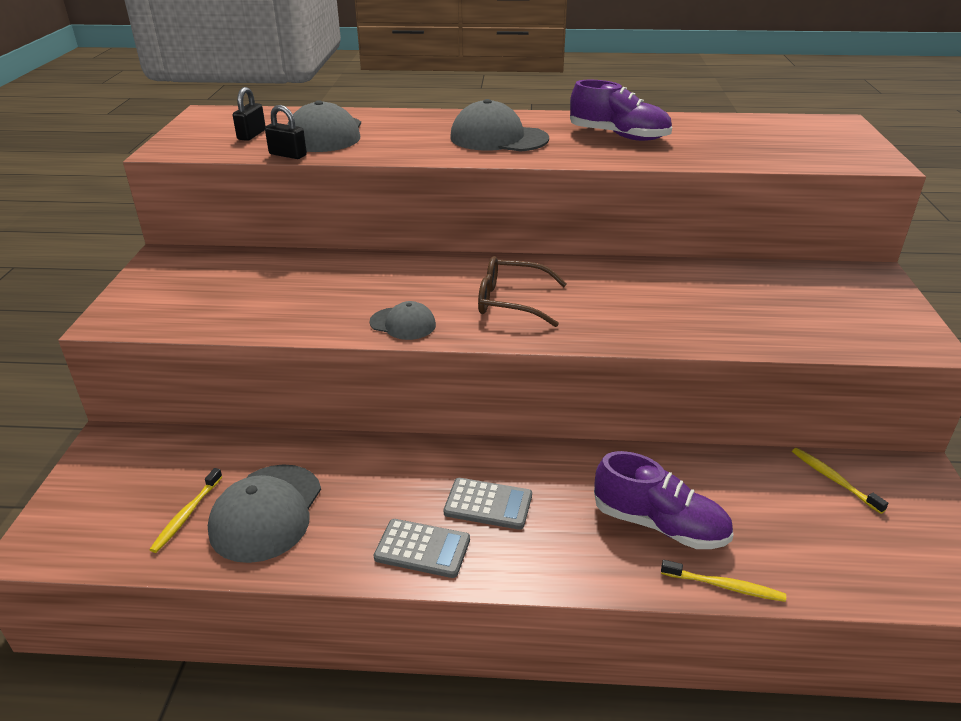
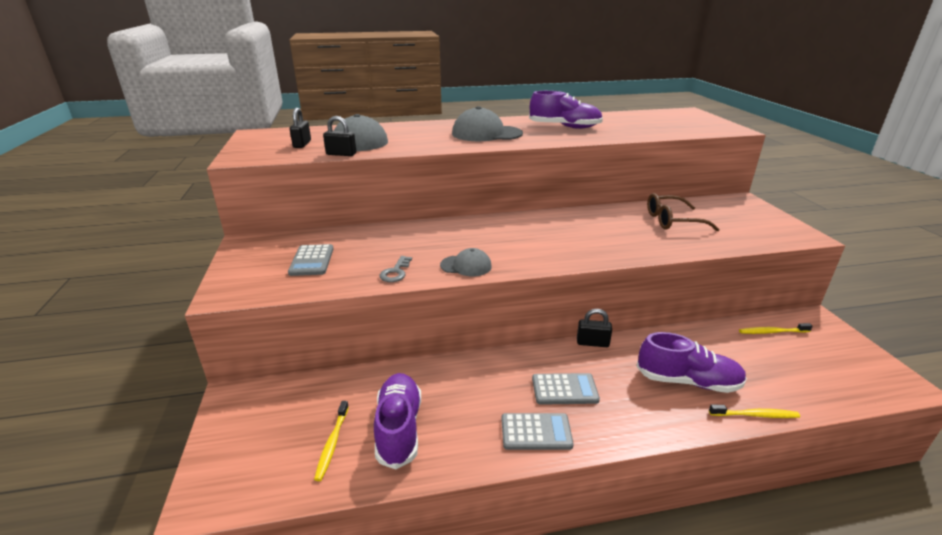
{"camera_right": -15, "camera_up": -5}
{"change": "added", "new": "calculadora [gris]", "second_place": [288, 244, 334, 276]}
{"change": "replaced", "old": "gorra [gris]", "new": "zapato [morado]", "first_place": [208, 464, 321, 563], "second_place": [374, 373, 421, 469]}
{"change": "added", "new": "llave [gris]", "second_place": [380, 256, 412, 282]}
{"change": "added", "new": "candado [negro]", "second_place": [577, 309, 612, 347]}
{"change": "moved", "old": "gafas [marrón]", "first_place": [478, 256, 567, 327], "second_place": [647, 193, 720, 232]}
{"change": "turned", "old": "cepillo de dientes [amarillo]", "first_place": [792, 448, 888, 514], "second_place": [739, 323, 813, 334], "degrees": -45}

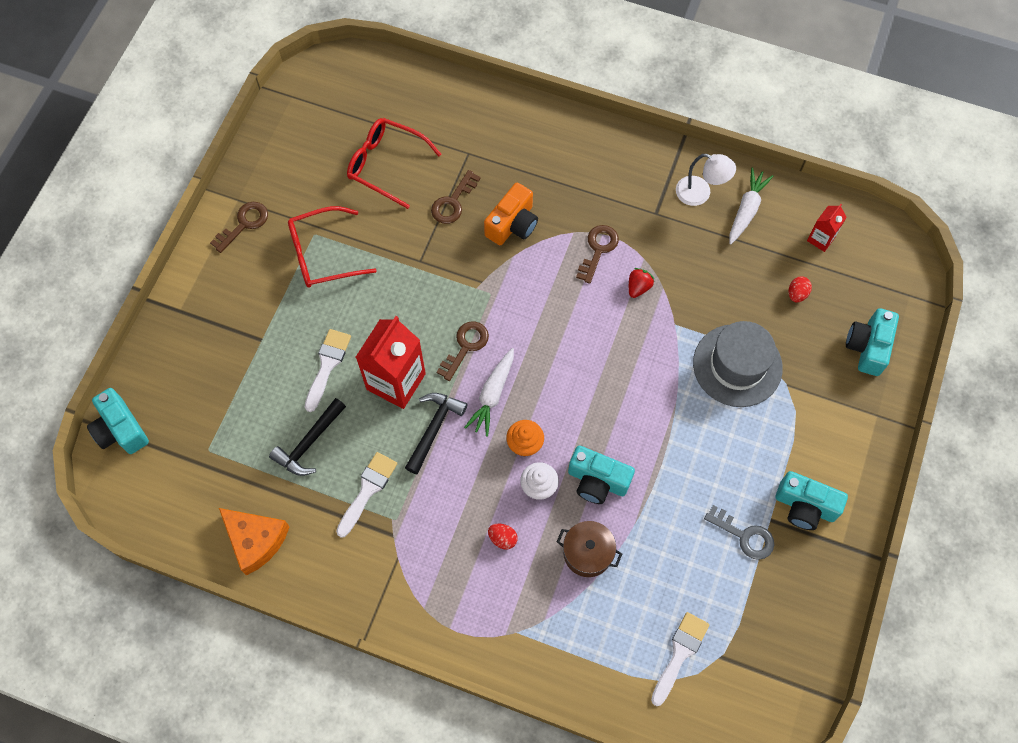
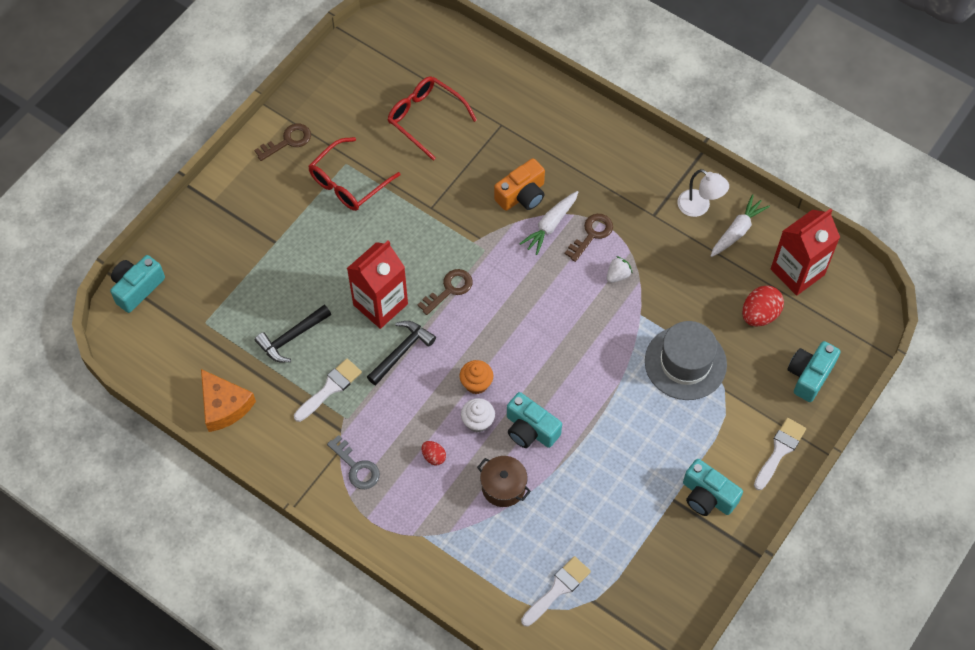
{"camera_right": 15, "camera_up": -5}
{"change": "turned", "old": "cámara [turquesa]", "first_place": [87, 388, 149, 454], "second_place": [110, 255, 165, 313], "degrees": 60}
{"change": "turned", "old": "gafas [rojo]", "first_place": [288, 206, 377, 288], "second_place": [309, 137, 400, 211], "degrees": -45}
{"change": "moved", "old": "llave [gris]", "first_place": [704, 505, 774, 560], "second_place": [327, 435, 380, 489]}
{"change": "moved", "old": "zanahoria [blanco]", "first_place": [464, 348, 514, 437], "second_place": [519, 191, 578, 255]}
{"change": "recoloured", "old": "fresa [rojo]", "new": "fresa [blanco]", "first_place": [629, 268, 654, 298], "second_place": [607, 256, 632, 283]}
{"change": "resized", "old": "huevo [rojo]", "first_place": [789, 277, 812, 303], "second_place": [742, 285, 784, 327], "factor": 1.8}
{"change": "moved", "old": "pincel [blanco]", "first_place": [305, 329, 351, 412], "second_place": [754, 418, 806, 490]}
{"change": "resized", "old": "cartón de leche [rojo]", "first_place": [807, 204, 847, 252], "second_place": [771, 208, 840, 296], "factor": 1.98}
{"change": "removed", "old": "llave [marrón]", "first_place": [431, 170, 481, 224]}

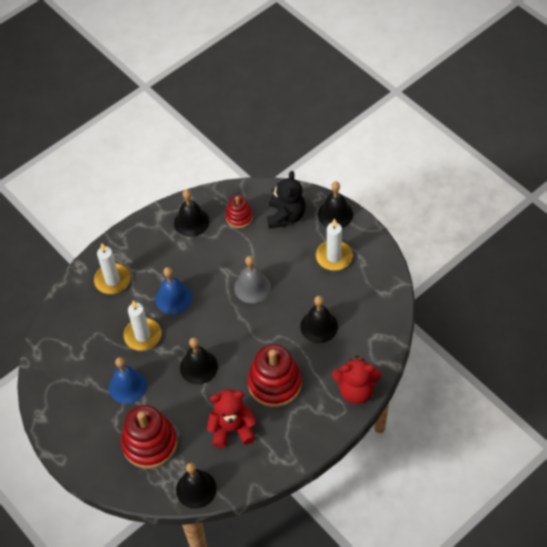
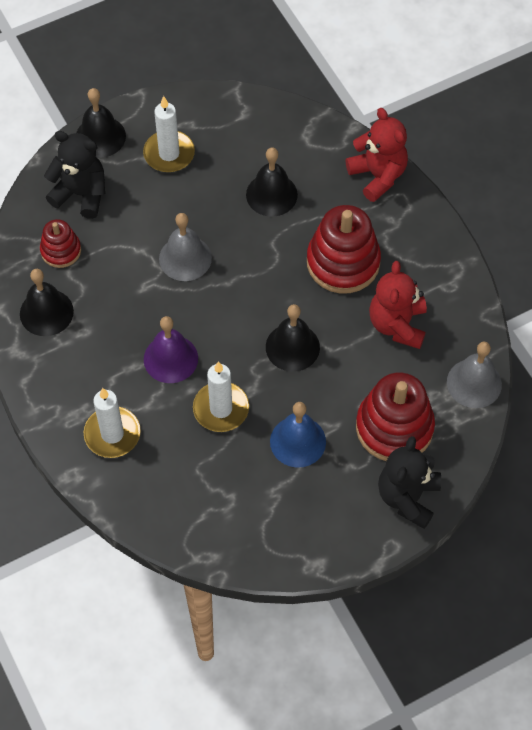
{"camera_right": -80, "camera_up": 5}
{"change": "recoloured", "old": "campana [azul]", "new": "campana [morado]", "first_place": [155, 267, 192, 314], "second_place": [144, 316, 198, 383]}
{"change": "turned", "old": "osito [rojo]", "first_place": [332, 356, 381, 404], "second_place": [346, 108, 408, 202], "degrees": -45}
{"change": "added", "new": "osito [negro]", "second_place": [378, 436, 441, 529]}
{"change": "recoloured", "old": "campana [negro]", "new": "campana [gris]", "first_place": [176, 463, 217, 509], "second_place": [447, 342, 502, 408]}

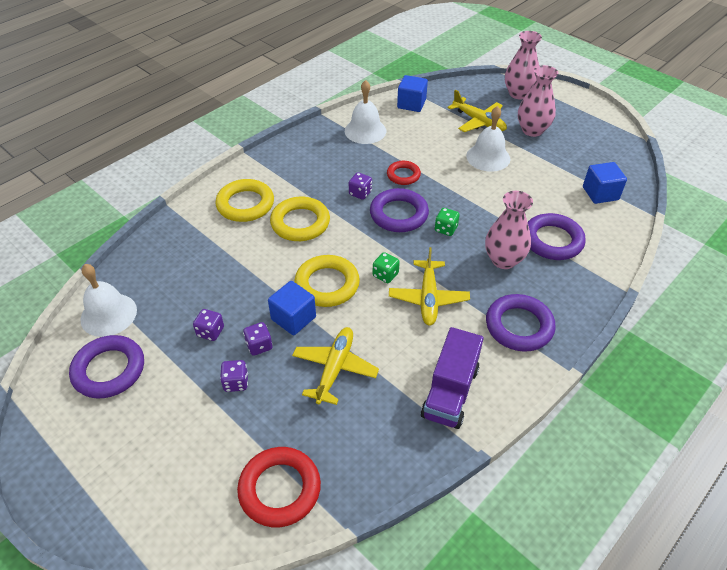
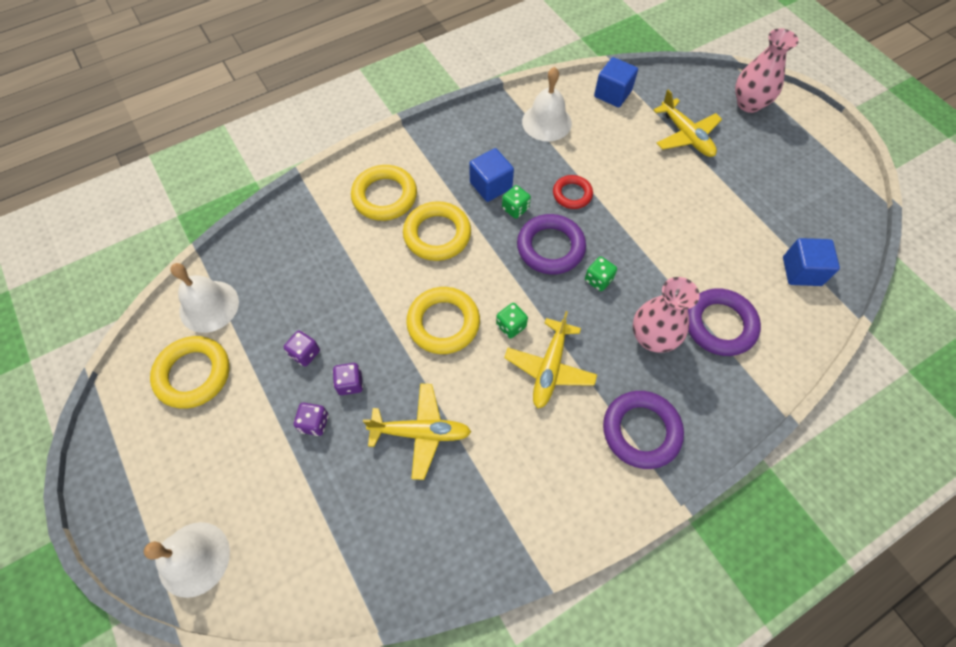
{"camera_right": 15, "camera_up": 15}
{"change": "moved", "old": "campana [blanco]", "first_place": [466, 106, 510, 172], "second_place": [144, 522, 230, 598]}
{"change": "recoloured", "old": "anillo [morado]", "new": "anillo [amarillo]", "first_place": [69, 335, 144, 399], "second_place": [150, 336, 230, 408]}
{"change": "turned", "old": "avión [amarillo]", "first_place": [292, 327, 379, 405], "second_place": [363, 384, 471, 480], "degrees": 60}
{"change": "moved", "old": "cubo [azul]", "first_place": [268, 281, 316, 335], "second_place": [469, 148, 514, 202]}
{"change": "recoloured", "old": "dado [morado]", "new": "dado [verde]", "first_place": [349, 172, 372, 200], "second_place": [502, 185, 531, 219]}
{"change": "removed", "old": "anillo [rojo]", "first_place": [237, 447, 321, 527]}
{"change": "removed", "old": "camión [morado]", "first_place": [421, 327, 484, 429]}
{"change": "removed", "old": "florero [rosa]", "first_place": [518, 65, 558, 137]}

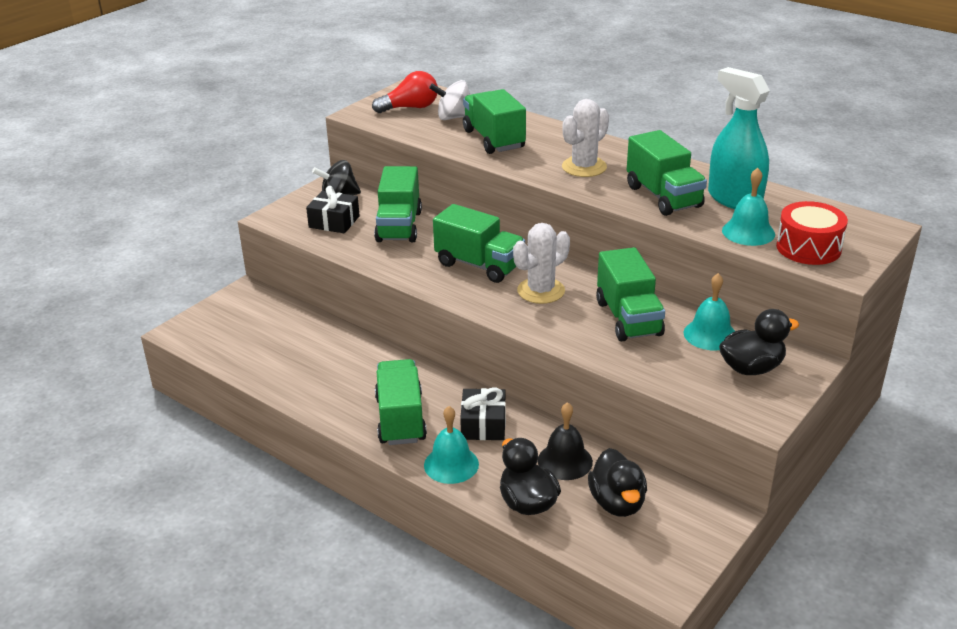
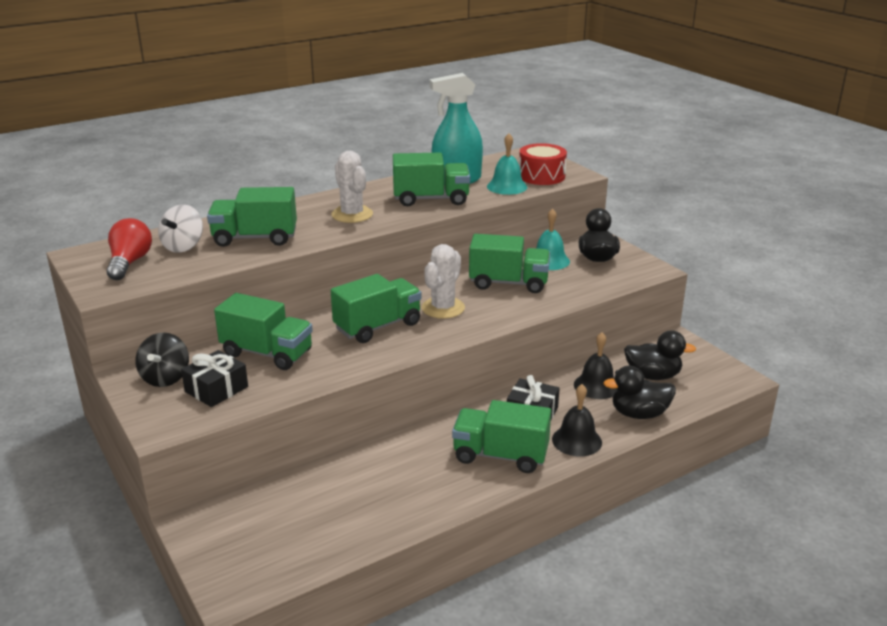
{"camera_right": -70, "camera_up": -5}
{"change": "turned", "old": "cactus [blanco]", "first_place": [513, 223, 570, 304], "second_place": [421, 244, 465, 319], "degrees": 45}
{"change": "recoloured", "old": "campana [turquesa]", "new": "campana [negro]", "first_place": [424, 406, 479, 484], "second_place": [552, 384, 602, 457]}

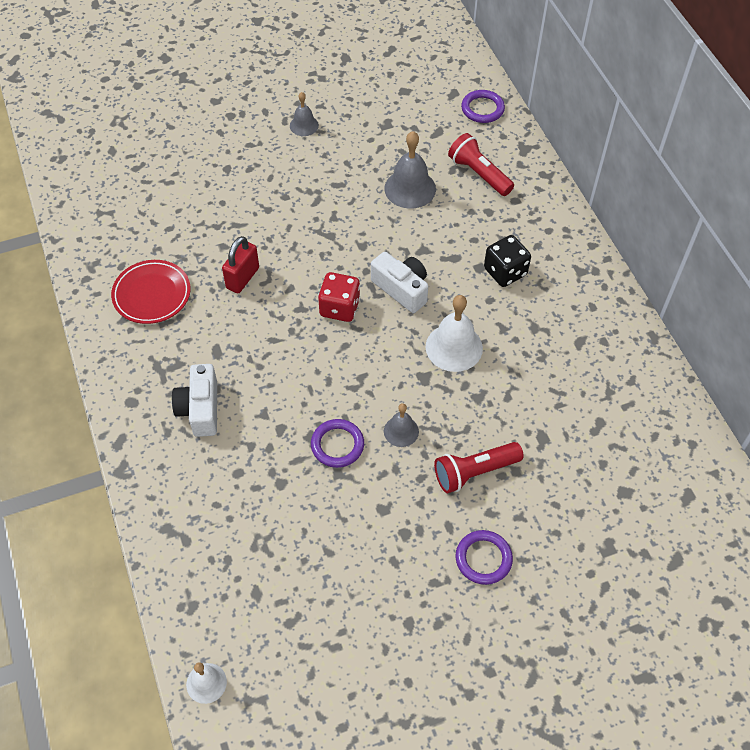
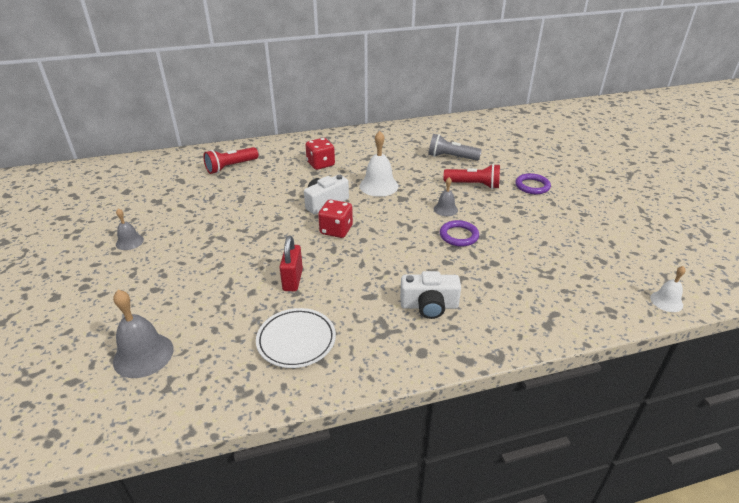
{"camera_right": -85, "camera_up": -20}
{"change": "moved", "old": "campana [gris]", "first_place": [384, 131, 436, 209], "second_place": [113, 290, 174, 378]}
{"change": "recoloured", "old": "plato [rojo]", "new": "plato [blanco]", "first_place": [111, 260, 191, 324], "second_place": [256, 308, 336, 368]}
{"change": "turned", "old": "candado [rojo]", "first_place": [222, 236, 259, 293], "second_place": [279, 236, 303, 291], "degrees": 60}
{"change": "recoloured", "old": "dado [negro]", "new": "dado [rojo]", "first_place": [484, 235, 531, 287], "second_place": [305, 138, 335, 170]}
{"change": "added", "new": "lámpara de mano [gris]", "second_place": [428, 134, 482, 161]}
{"change": "turned", "old": "lámpara de mano [rojo]", "first_place": [434, 442, 524, 493], "second_place": [444, 164, 500, 189], "degrees": -60}
{"change": "removed", "old": "anillo [morado]", "first_place": [461, 90, 505, 123]}

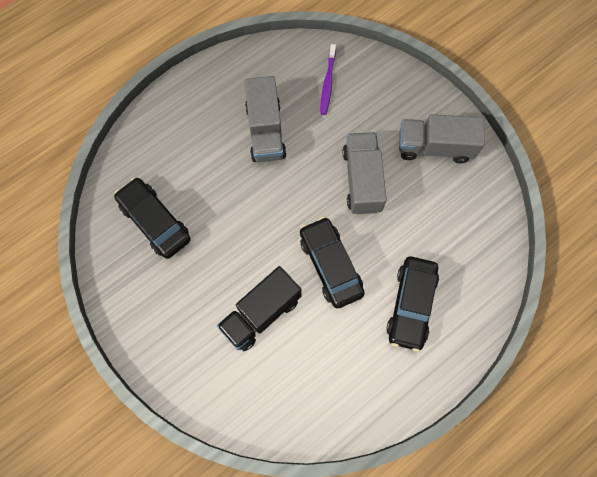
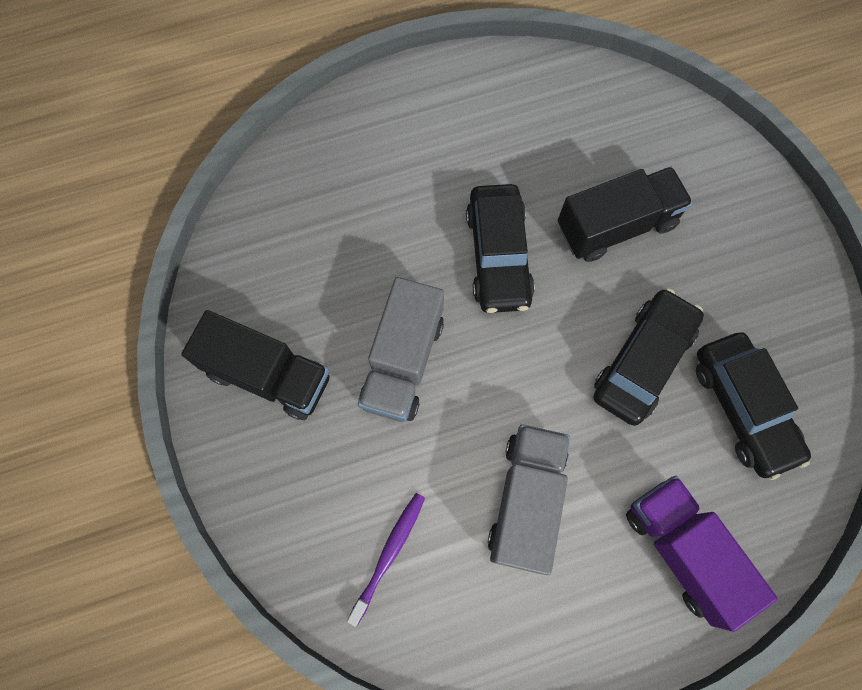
{"camera_right": -160, "camera_up": 0}
{"change": "recoloured", "old": "camión [gris]", "new": "camión [negro]", "first_place": [399, 114, 484, 163], "second_place": [181, 310, 330, 420]}
{"change": "moved", "old": "coche [negro]", "first_place": [386, 256, 439, 352], "second_place": [594, 288, 704, 426]}
{"change": "added", "new": "camión [morado]", "second_place": [626, 476, 778, 632]}

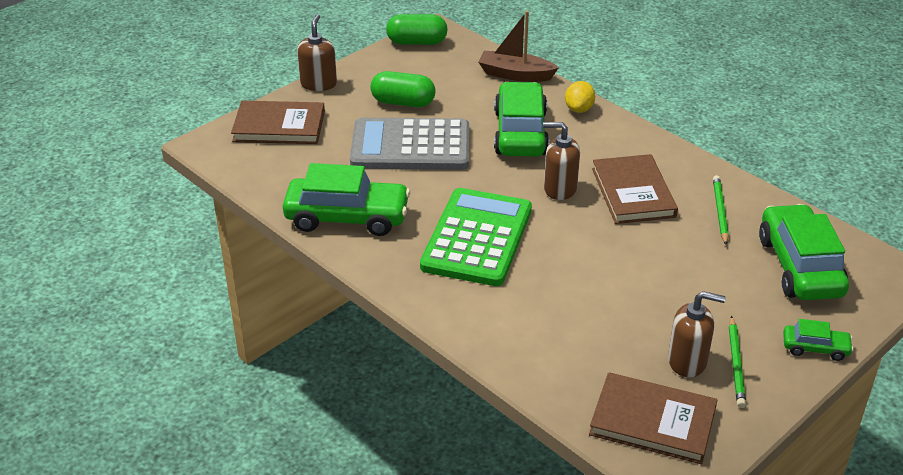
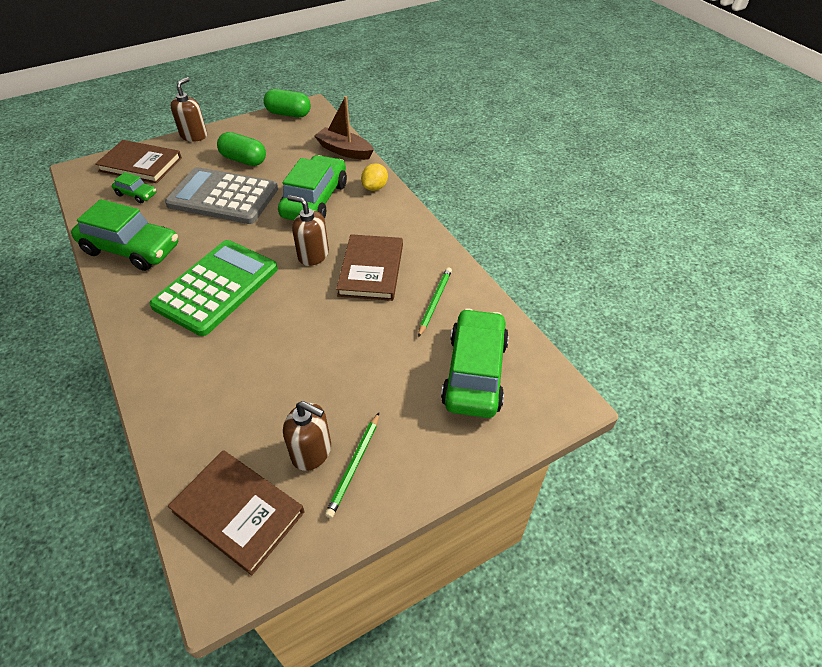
{"camera_right": 15, "camera_up": 10}
{"change": "moved", "old": "coche [verde]", "first_place": [783, 319, 854, 361], "second_place": [112, 172, 156, 203]}

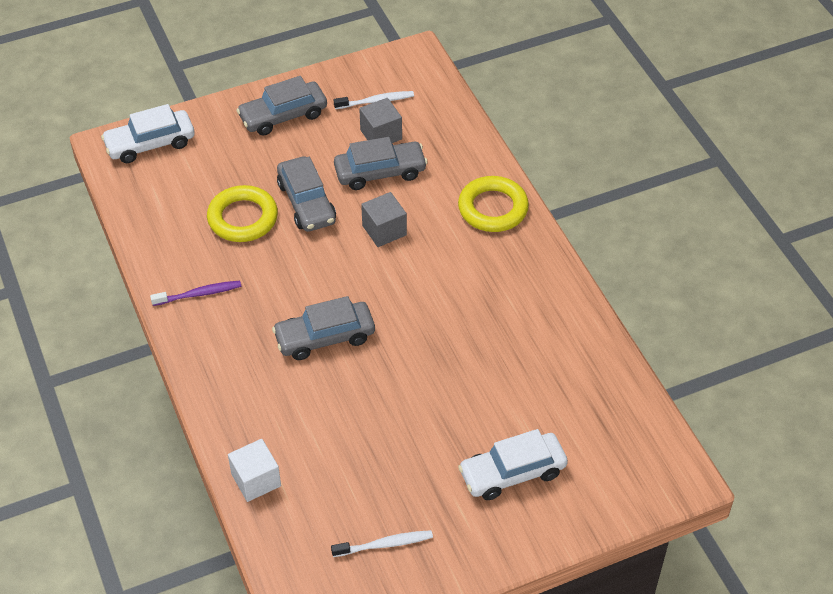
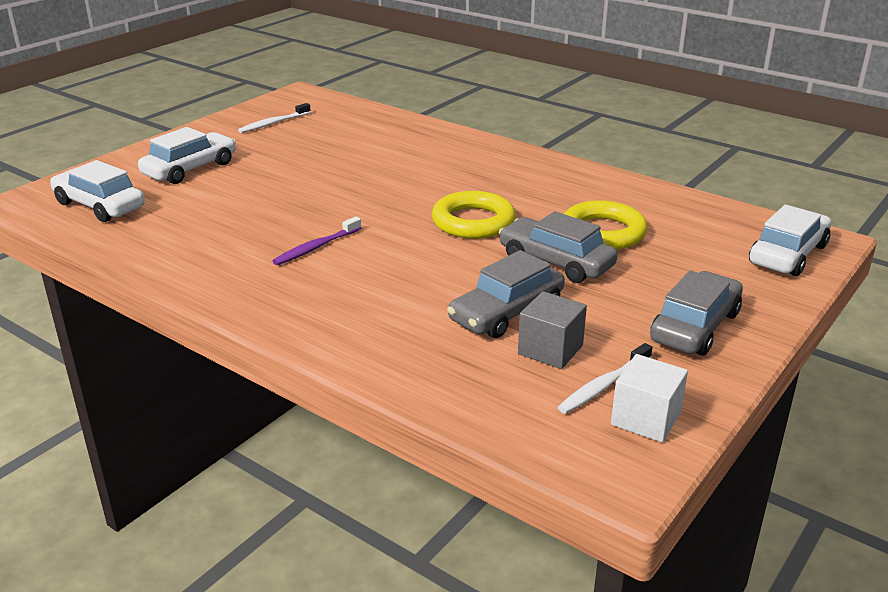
{"camera_right": 150, "camera_up": -20}
{"change": "added", "new": "coche [blanco]", "second_place": [50, 160, 145, 222]}
{"change": "moved", "old": "cepillo de dientes [morado]", "first_place": [150, 281, 241, 306], "second_place": [272, 216, 361, 265]}
{"change": "moved", "old": "anillo [amarillo]", "first_place": [458, 176, 529, 232], "second_place": [432, 191, 516, 239]}
{"change": "moved", "old": "cubo [blanco]", "first_place": [228, 439, 281, 502], "second_place": [611, 354, 688, 443]}
{"change": "removed", "old": "coche [gris]", "first_place": [272, 296, 375, 360]}
{"change": "removed", "old": "cubo [gris]", "first_place": [361, 192, 407, 247]}

